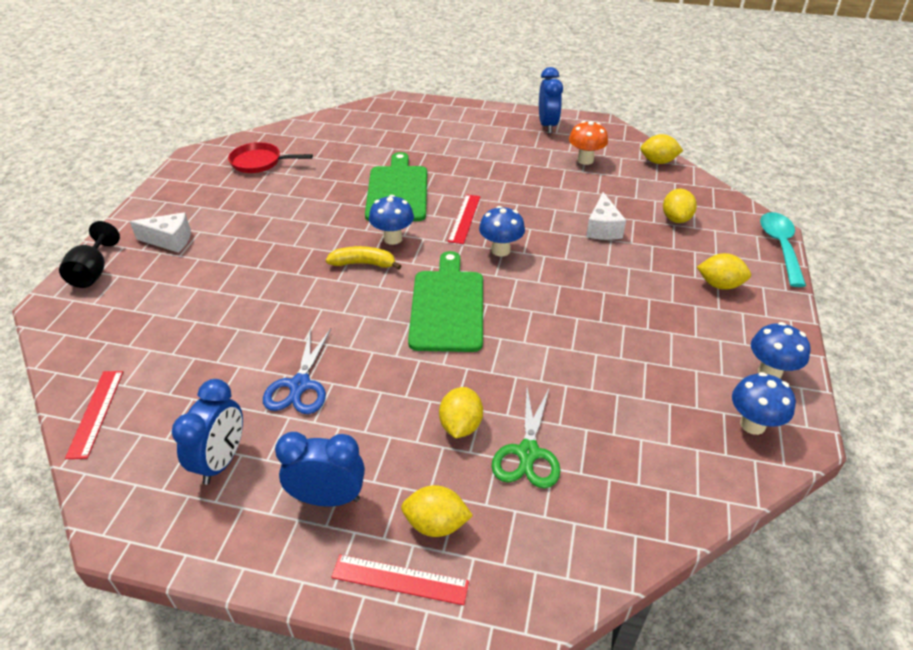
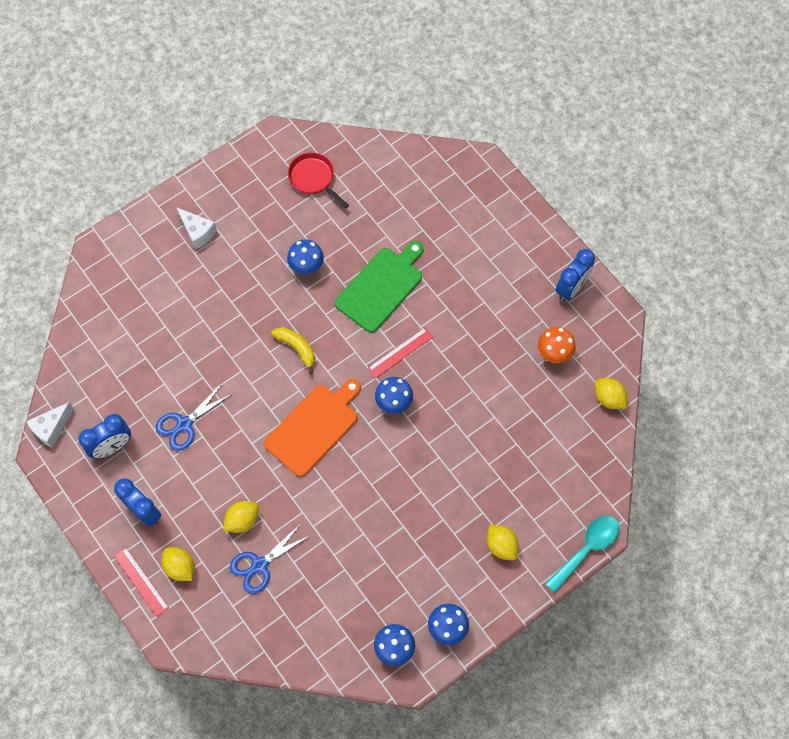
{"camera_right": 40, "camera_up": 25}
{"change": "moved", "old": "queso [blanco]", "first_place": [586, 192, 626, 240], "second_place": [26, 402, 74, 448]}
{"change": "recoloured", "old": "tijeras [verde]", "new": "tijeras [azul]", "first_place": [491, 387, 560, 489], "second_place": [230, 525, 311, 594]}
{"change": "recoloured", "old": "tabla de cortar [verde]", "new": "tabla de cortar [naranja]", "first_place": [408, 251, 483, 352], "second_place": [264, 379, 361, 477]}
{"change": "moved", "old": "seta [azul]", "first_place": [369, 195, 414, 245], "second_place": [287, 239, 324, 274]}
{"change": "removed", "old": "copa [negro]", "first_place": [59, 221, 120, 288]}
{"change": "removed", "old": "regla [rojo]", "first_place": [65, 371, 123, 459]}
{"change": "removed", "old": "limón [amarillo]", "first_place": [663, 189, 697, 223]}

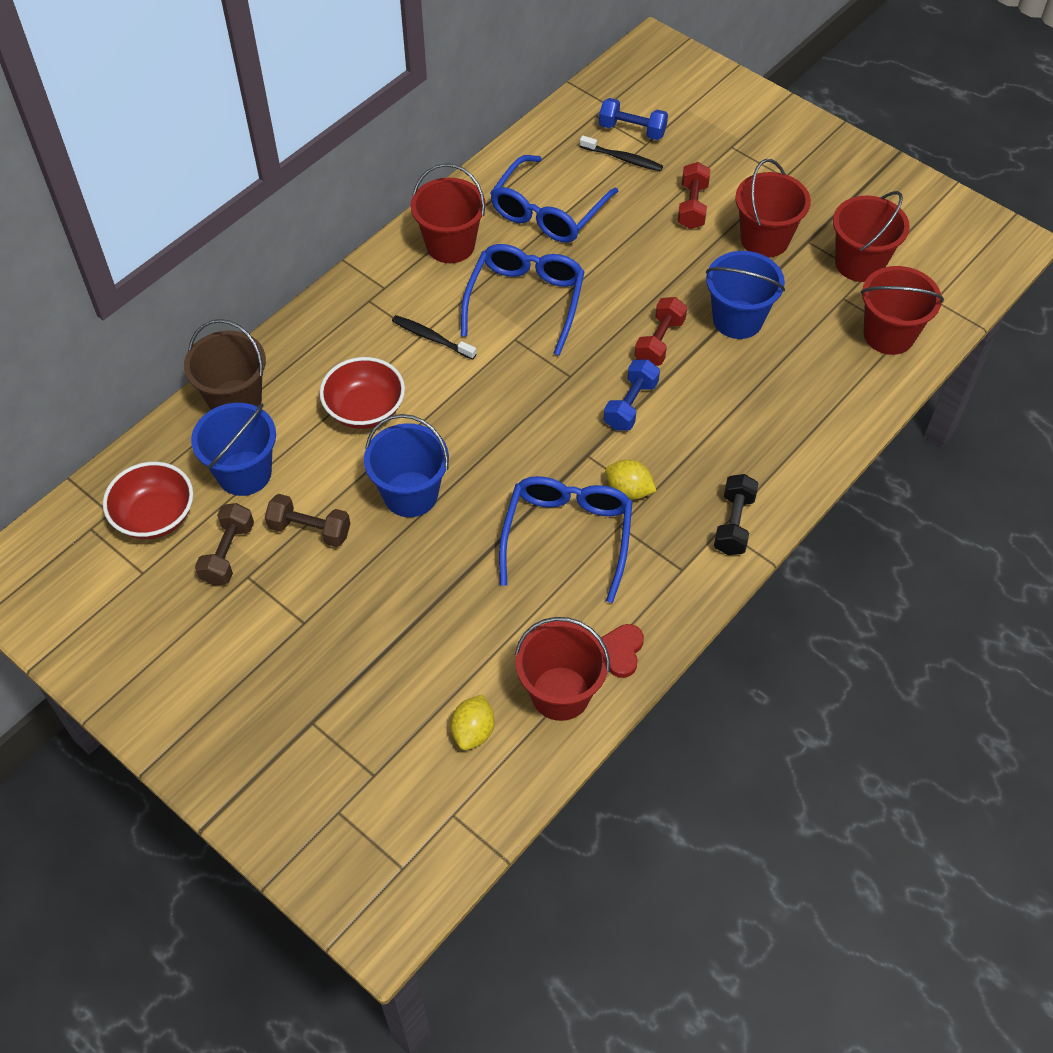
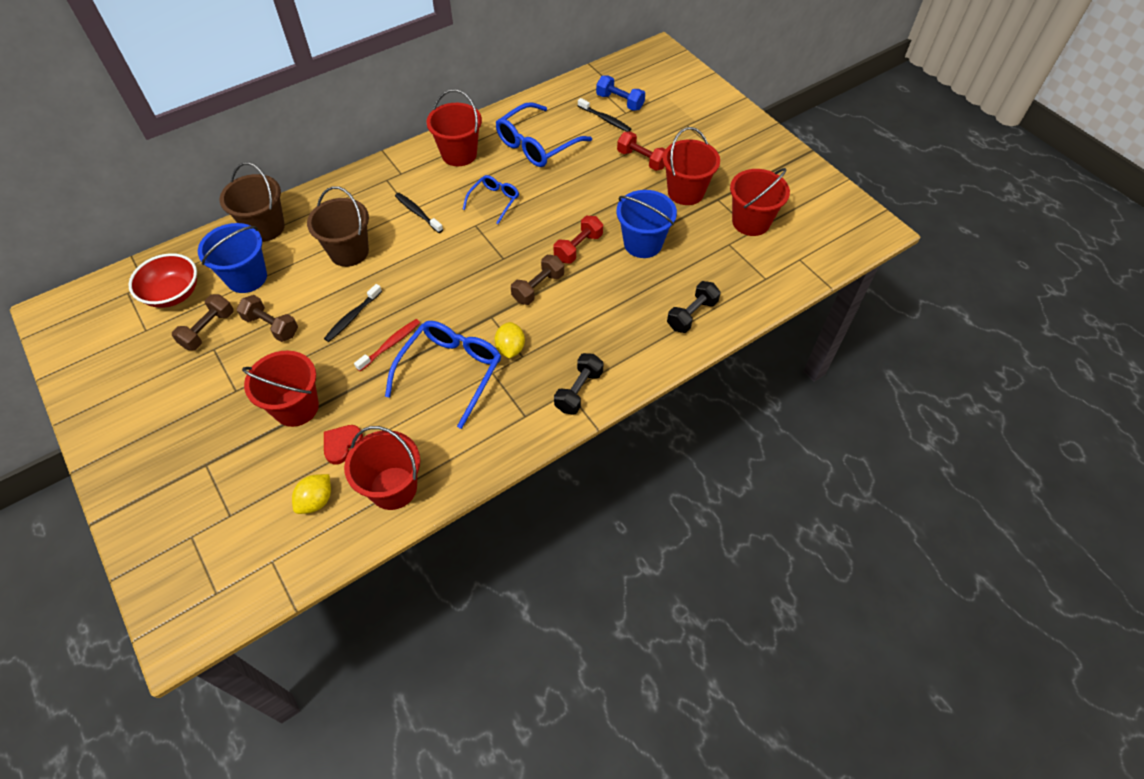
{"camera_right": 15, "camera_up": 0}
{"change": "moved", "old": "balde [rojo]", "first_place": [861, 266, 944, 355], "second_place": [242, 351, 319, 427]}
{"change": "replaced", "old": "cuenco [rojo]", "new": "balde [marrón]", "first_place": [319, 357, 405, 429], "second_place": [307, 186, 369, 267]}
{"change": "replaced", "old": "balde [azul]", "new": "cepillo de dientes [negro]", "first_place": [364, 414, 449, 517], "second_place": [324, 284, 382, 342]}
{"change": "moved", "old": "corazón [rojo]", "first_place": [601, 624, 644, 678], "second_place": [324, 425, 363, 465]}
{"change": "added", "new": "cepillo de dientes [rojo]", "second_place": [354, 319, 420, 371]}
{"change": "resized", "old": "gafas [azul]", "first_place": [461, 244, 585, 356], "second_place": [463, 175, 519, 224], "factor": 0.57}
{"change": "turned", "old": "limón [amarillo]", "first_place": [605, 459, 656, 499], "second_place": [495, 322, 525, 358], "degrees": 45}
{"change": "recoloured", "old": "mancuerna [azul]", "new": "mancuerna [marrón]", "first_place": [604, 359, 660, 431], "second_place": [511, 255, 564, 305]}
{"change": "turned", "old": "mancuerna [rojo]", "first_place": [677, 162, 711, 229], "second_place": [617, 131, 665, 171], "degrees": -75}
{"change": "added", "new": "mancuerna [negro]", "second_place": [667, 281, 721, 333]}

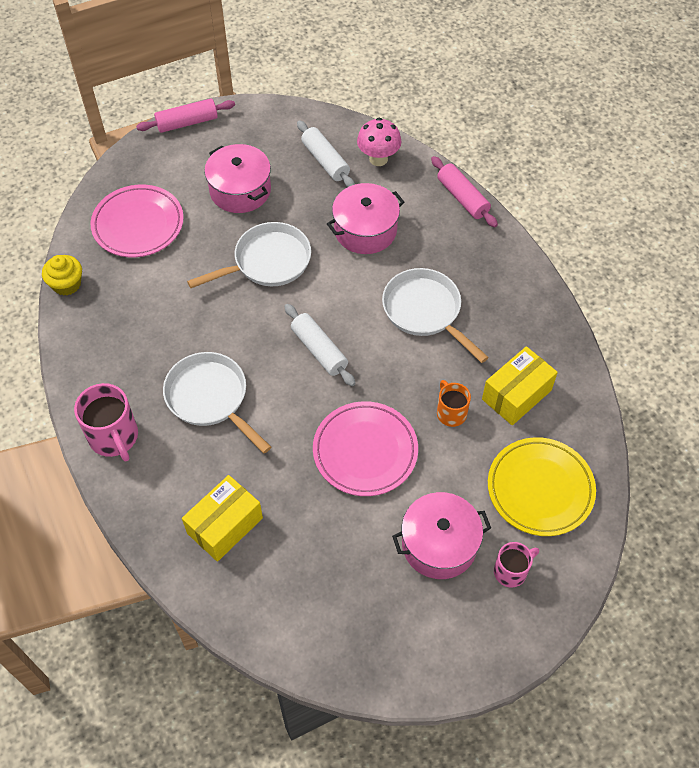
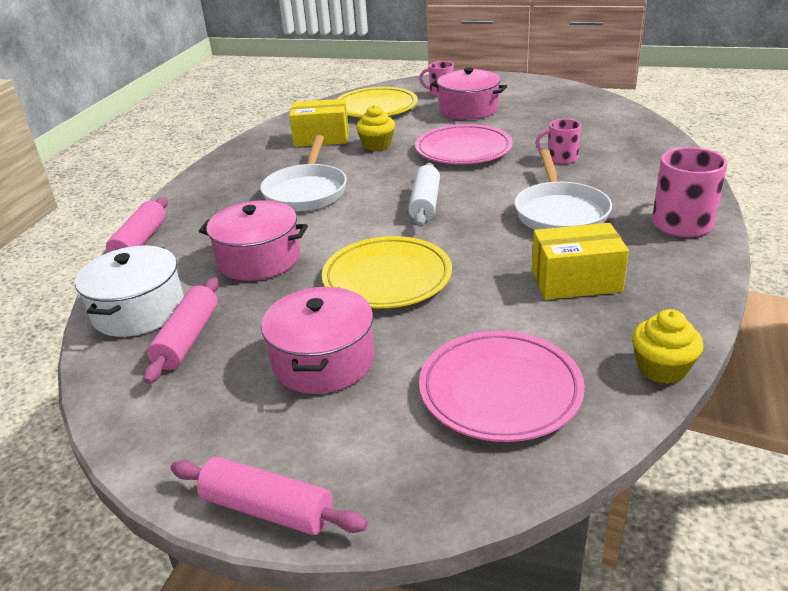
{"camera_right": -135, "camera_up": -25}
{"change": "replaced", "old": "seta [rosa]", "new": "olla [blanco]", "first_place": [357, 118, 402, 166], "second_place": [75, 246, 184, 337]}
{"change": "recoloured", "old": "rodillo [blanco]", "new": "rodillo [rosa]", "first_place": [297, 120, 355, 187], "second_place": [143, 278, 219, 384]}
{"change": "replaced", "old": "sartén [blanco]", "new": "plato [amarillo]", "first_place": [187, 222, 311, 288], "second_place": [322, 236, 452, 309]}
{"change": "replaced", "old": "taza [naranja]", "new": "magdalena [amarillo]", "first_place": [437, 380, 471, 427], "second_place": [356, 105, 395, 151]}
{"change": "moved", "old": "caja [amarillo]", "first_place": [182, 475, 263, 562], "second_place": [532, 223, 629, 300]}
{"change": "added", "new": "taza [rosa]", "second_place": [535, 119, 581, 164]}

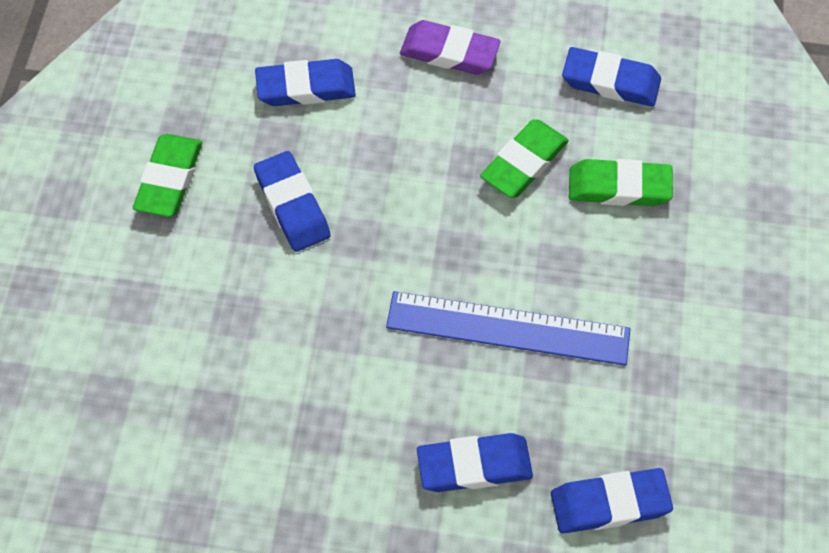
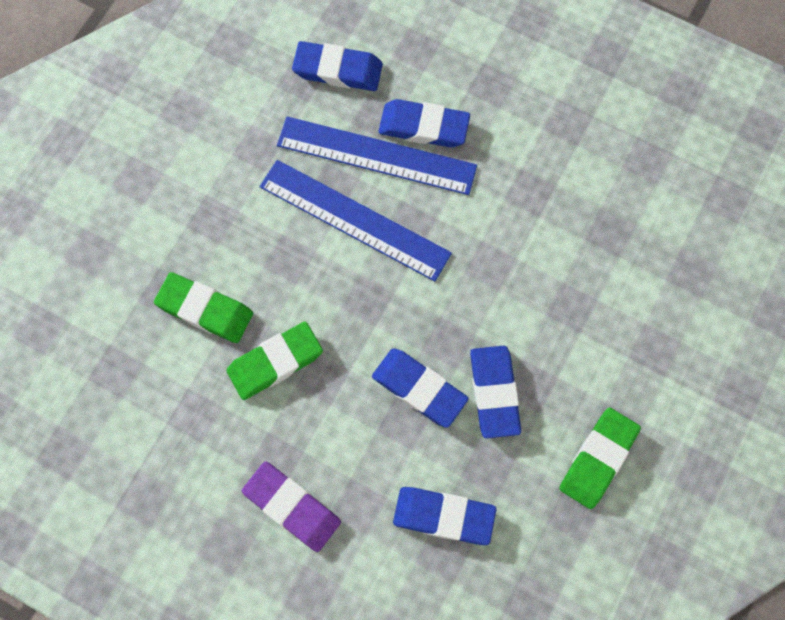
{"camera_right": -160, "camera_up": 10}
{"change": "added", "new": "regla [azul]", "second_place": [277, 116, 477, 195]}
{"change": "moved", "old": "goma de borrar [azul]", "first_place": [562, 47, 661, 107], "second_place": [372, 348, 469, 428]}

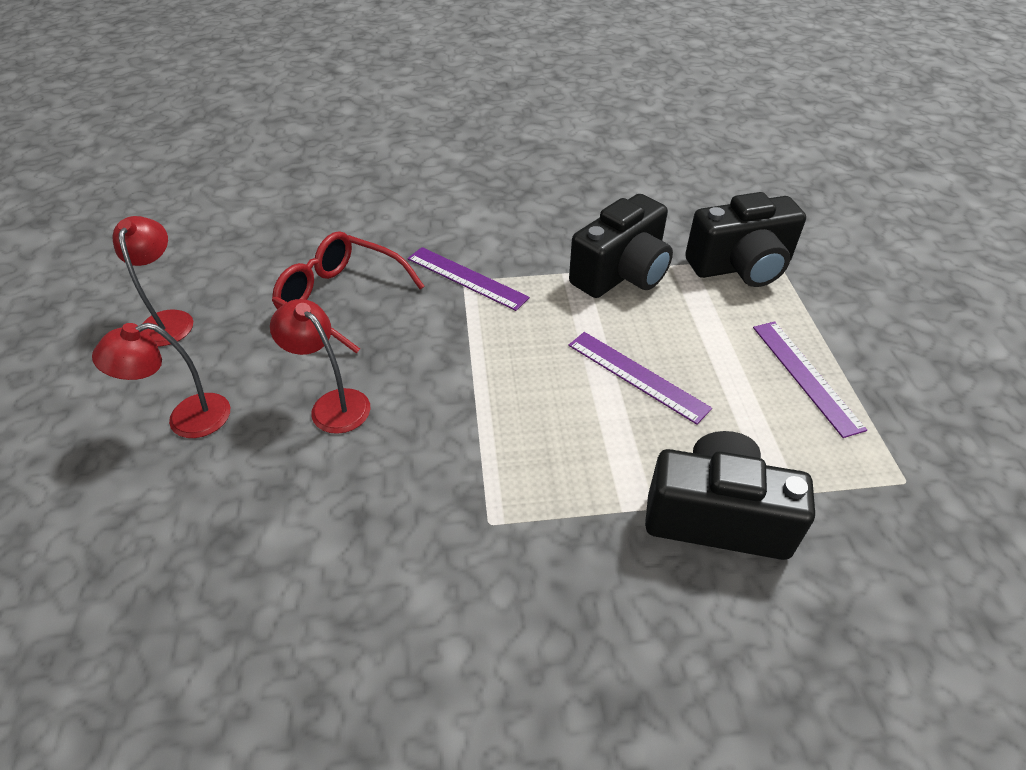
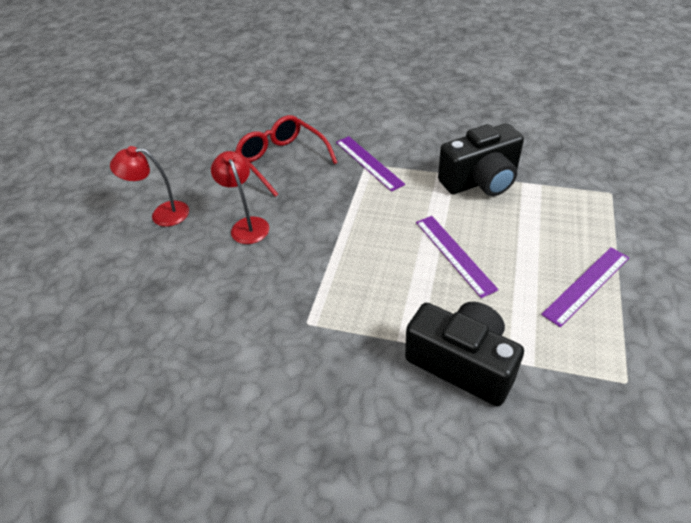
{"camera_right": 25, "camera_up": 0}
{"change": "turned", "old": "regla [morado]", "first_place": [753, 321, 867, 438], "second_place": [541, 247, 629, 327], "degrees": 45}
{"change": "removed", "old": "lámpara [rojo]", "first_place": [113, 216, 193, 346]}
{"change": "removed", "old": "cámara [negro]", "first_place": [685, 192, 806, 287]}

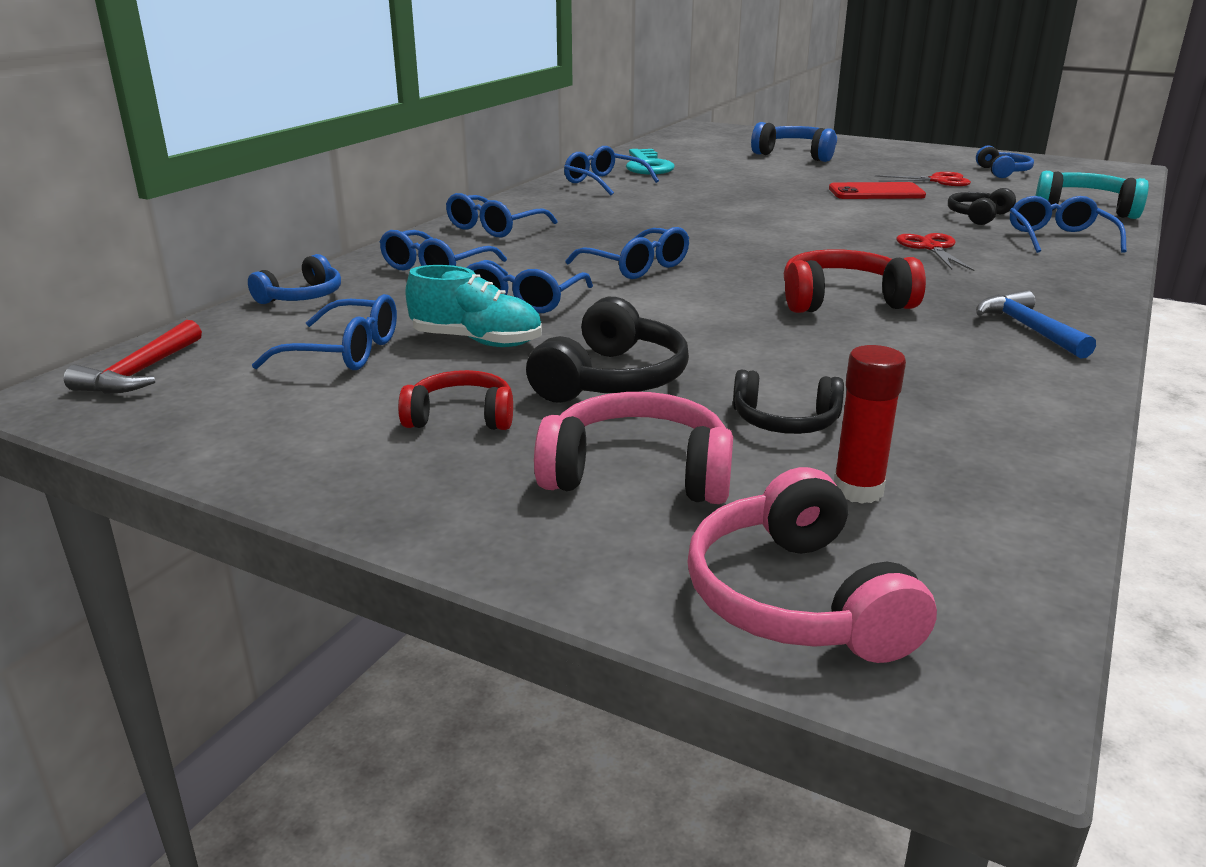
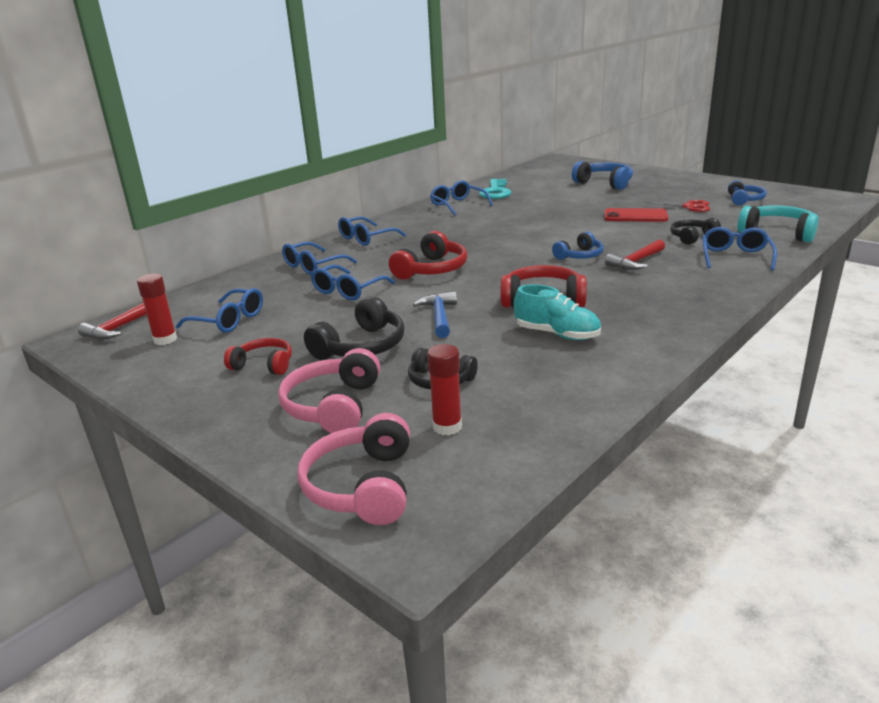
{"camera_right": 15, "camera_up": 0}
{"change": "added", "new": "barra de pegamento [rojo]", "second_place": [137, 274, 177, 345]}
{"change": "turned", "old": "auriculares [rosa]", "first_place": [534, 392, 733, 504], "second_place": [278, 348, 380, 433], "degrees": -105}
{"change": "replaced", "old": "gafas [azul]", "new": "auriculares [rojo]", "first_place": [565, 227, 689, 279], "second_place": [389, 231, 467, 280]}
{"change": "moved", "old": "martillo [azul]", "first_place": [976, 290, 1096, 359], "second_place": [413, 292, 457, 338]}
{"change": "moved", "old": "zapato [turquesa]", "first_place": [405, 265, 542, 347], "second_place": [514, 284, 601, 340]}
{"change": "moved", "old": "auriculares [azul]", "first_place": [248, 254, 341, 304], "second_place": [552, 232, 604, 260]}
{"change": "replaced", "old": "tijeras [rojo]", "new": "martillo [rojo]", "first_place": [896, 233, 974, 271], "second_place": [605, 239, 665, 270]}

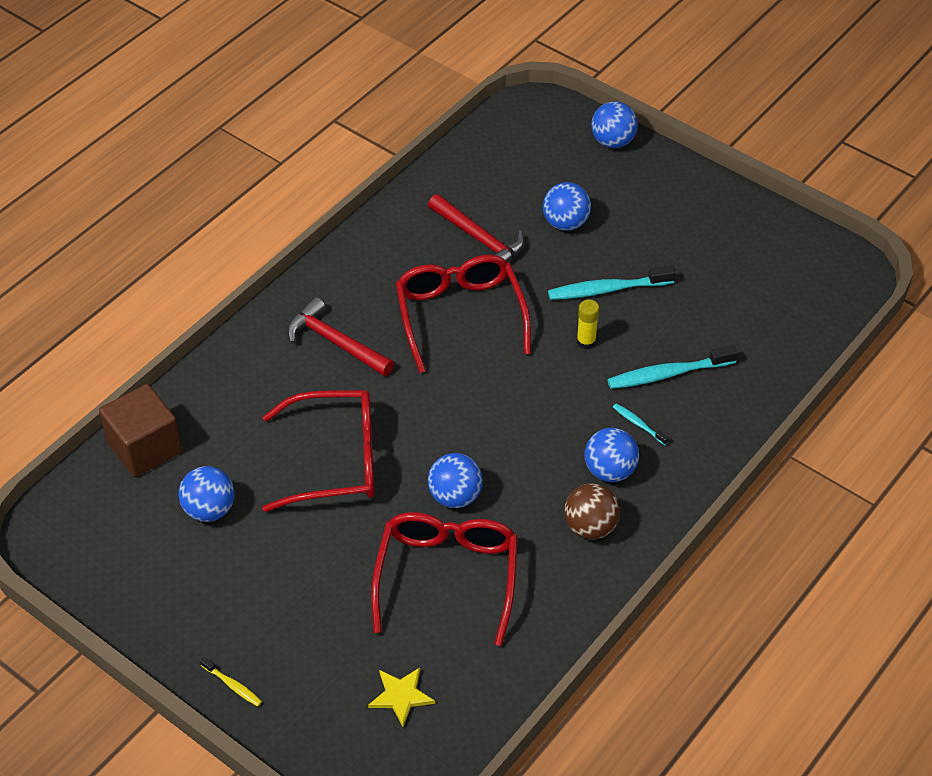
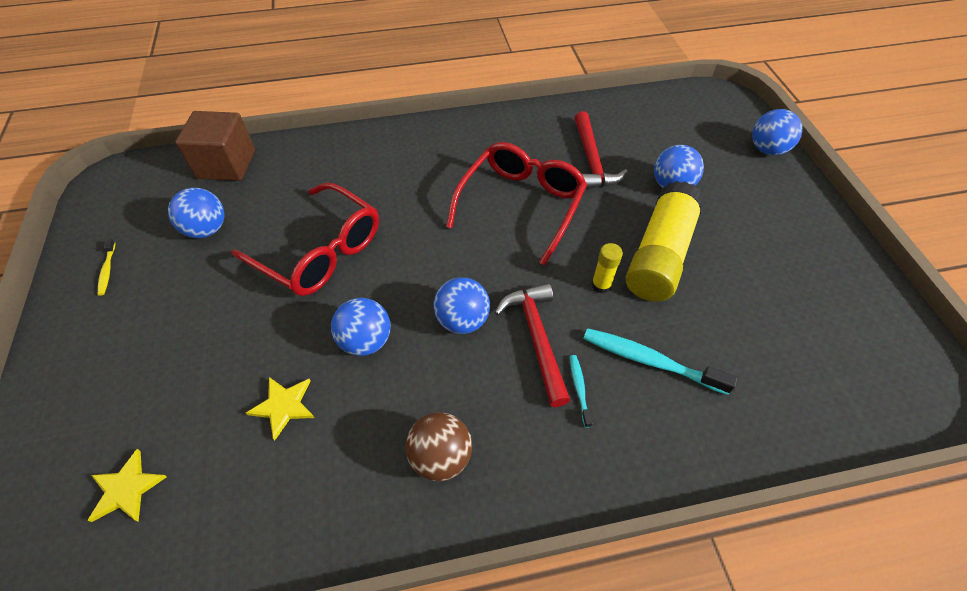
{"camera_right": 40, "camera_up": 5}
{"change": "moved", "old": "cepillo de dientes [amarillo]", "first_place": [200, 657, 262, 706], "second_place": [98, 238, 115, 296]}
{"change": "replaced", "old": "gafas [rojo]", "new": "estrella [amarillo]", "first_place": [371, 512, 518, 646], "second_place": [246, 377, 315, 440]}
{"change": "moved", "old": "pelota [azul]", "first_place": [584, 428, 639, 482], "second_place": [434, 277, 490, 334]}
{"change": "moved", "old": "martillo [rojo]", "first_place": [287, 297, 394, 376], "second_place": [494, 283, 571, 407]}
{"change": "replaced", "old": "cepillo de dientes [turquesa]", "new": "barra de pegamento [amarillo]", "first_place": [548, 266, 676, 300], "second_place": [626, 181, 704, 302]}

